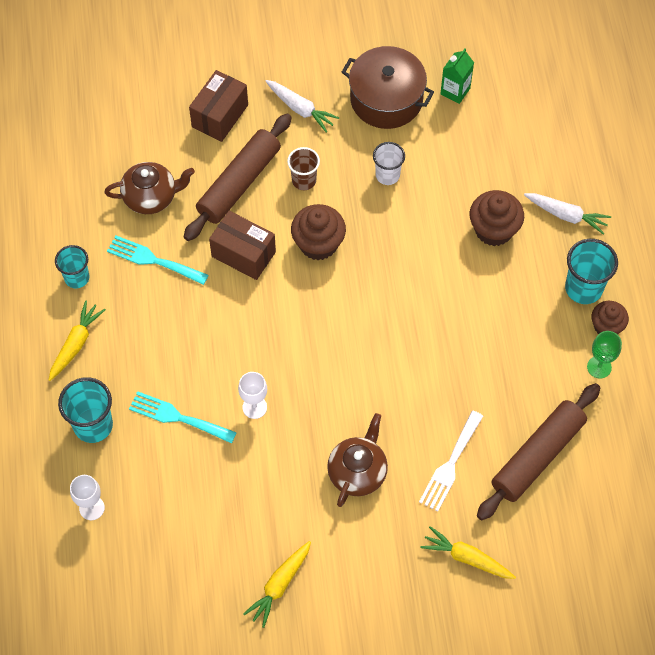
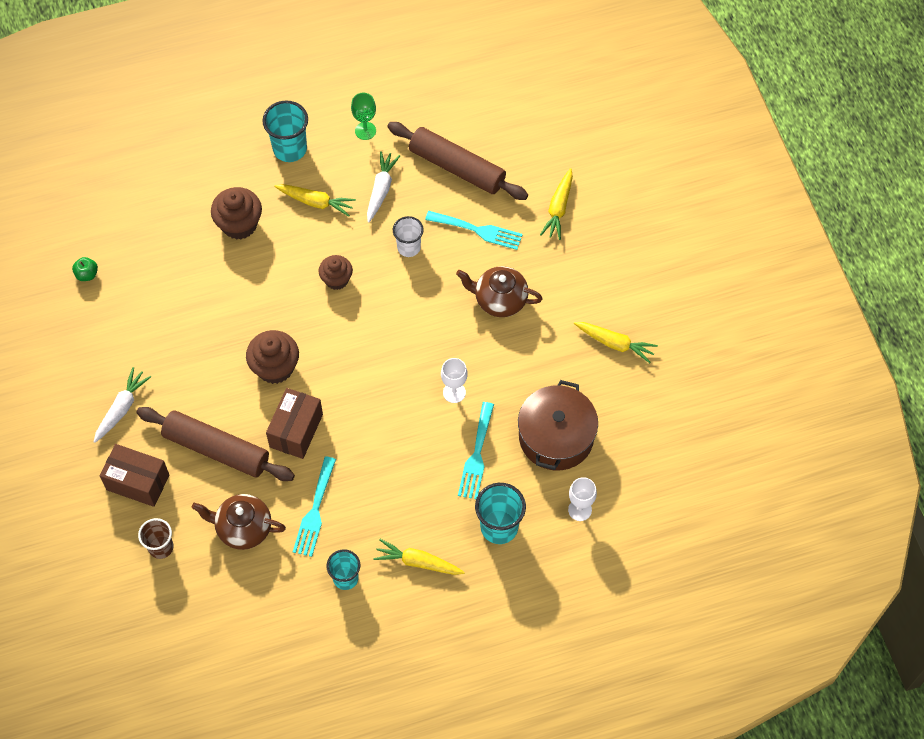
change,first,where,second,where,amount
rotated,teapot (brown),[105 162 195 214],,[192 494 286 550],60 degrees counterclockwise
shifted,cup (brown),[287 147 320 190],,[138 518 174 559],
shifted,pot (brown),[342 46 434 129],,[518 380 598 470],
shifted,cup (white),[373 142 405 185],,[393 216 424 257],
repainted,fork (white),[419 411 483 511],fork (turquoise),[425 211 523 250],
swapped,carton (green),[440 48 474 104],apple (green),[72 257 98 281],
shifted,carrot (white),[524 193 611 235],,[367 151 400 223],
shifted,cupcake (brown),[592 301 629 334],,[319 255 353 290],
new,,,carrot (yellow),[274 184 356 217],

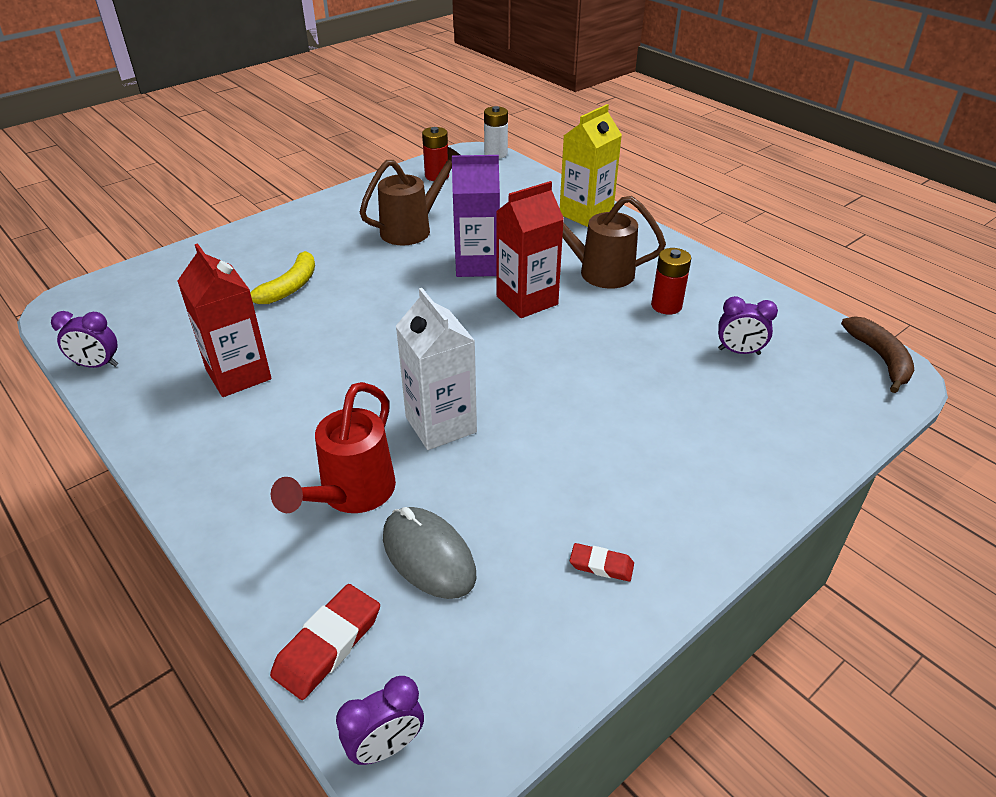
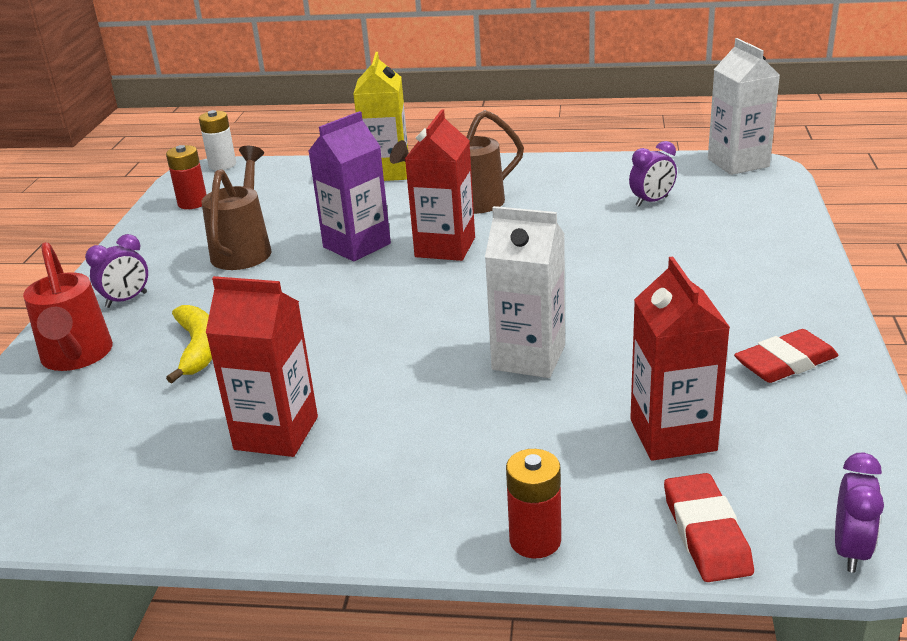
change,first,where,second,where,amount
shifted,clock (purple),[51 311 118 368],,[85 234 148 308],
shifted,watering can (red),[271 382 396 513],,[23 242 113 371],
swapped,mouse (grey),[383 507 477 599],carton (red),[630 256 730 461],
scaled,eraser (red),[570 543 634 582],,[734 329 839 383],x1.70
shifted,battery (red),[651 248 691 315],,[506 449 561 558],
swapped,banana (brown),[841 316 914 393],carton (white),[708 38 780 175],

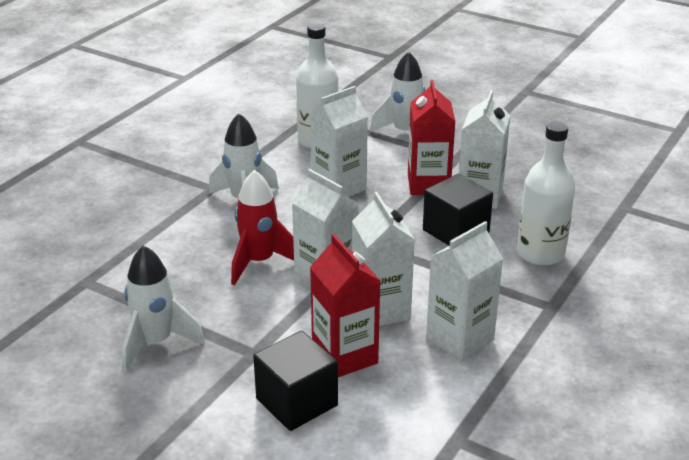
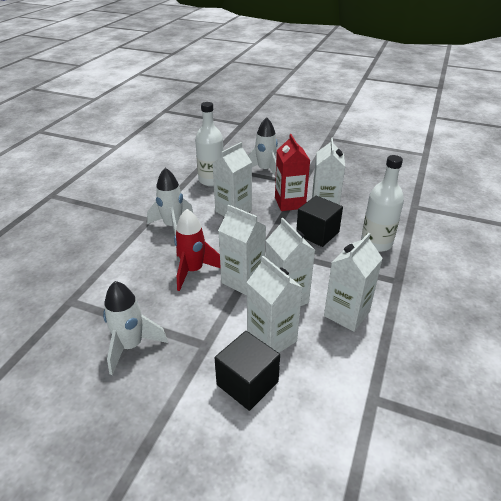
change,first,where,second,where,amount
repainted,carton (red),[310 234 381 377],carton (white),[247 256 303 353],

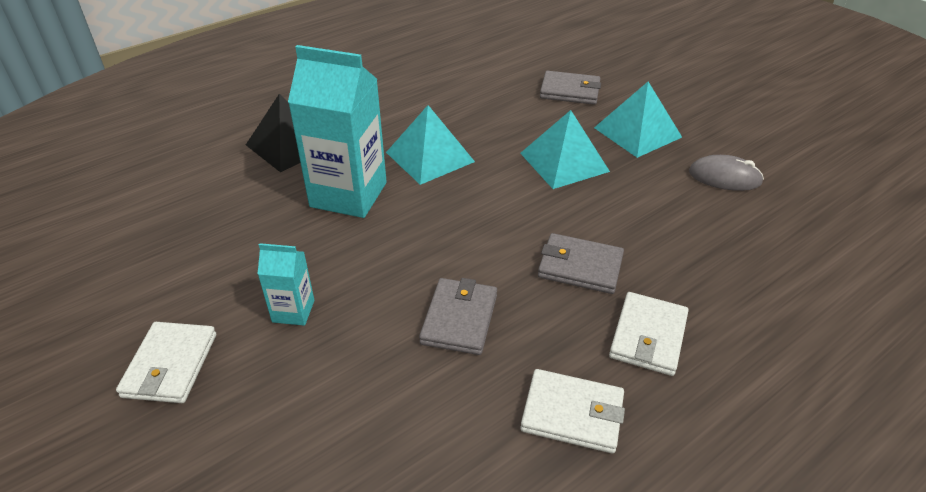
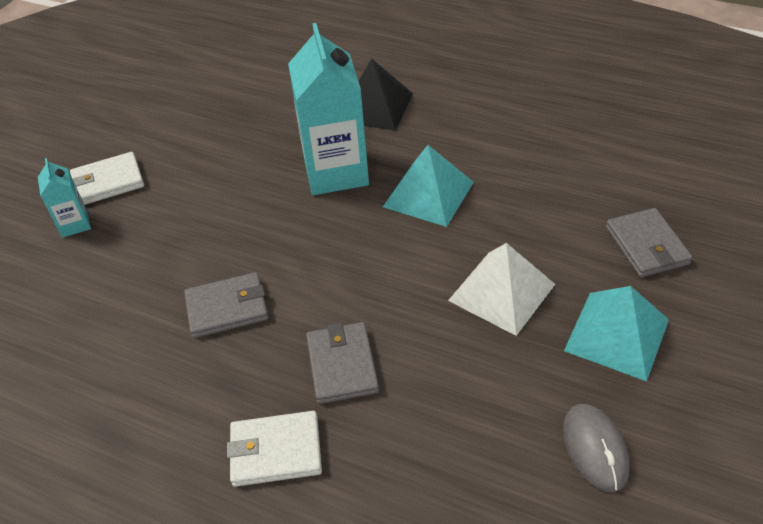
change,first,where,second,where,amount
shifted,carton (turquoise),[258 243 314 326],,[38 158 91 238],
repainted,pyramid (turquoise),[520 110 610 189],pyramid (white),[448 243 555 336],
gone,wallet (white),[520 369 625 453],,,

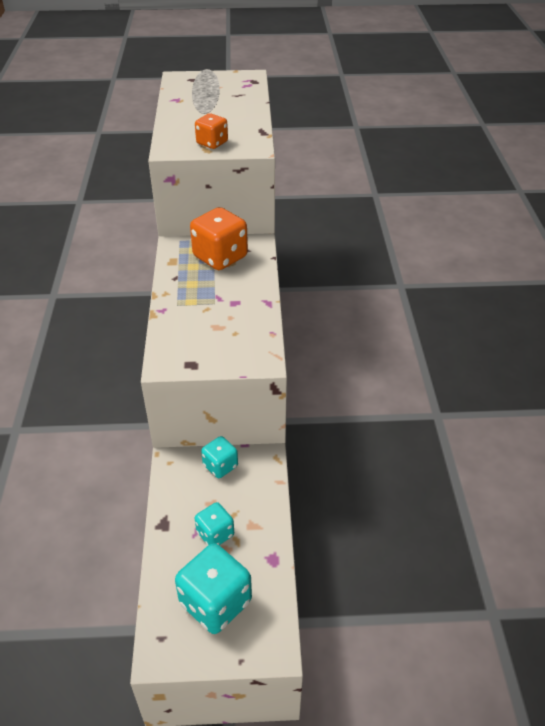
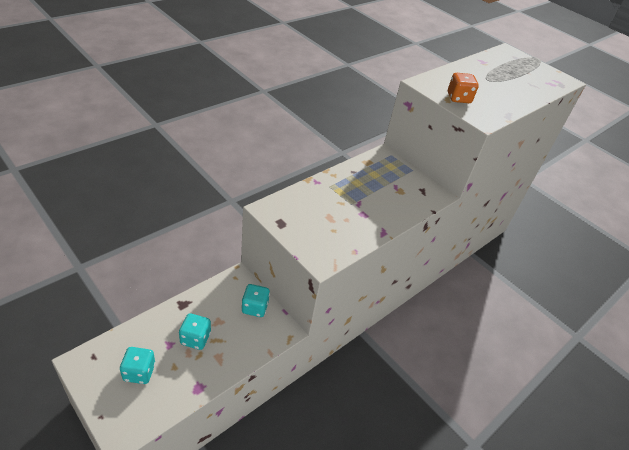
change,first,where,second,where,amount
scaled,dice (turquoise),[175 543 252 634],,[120 347 155 384],x0.57
gone,dice (orange),[190 207 248 270],,,

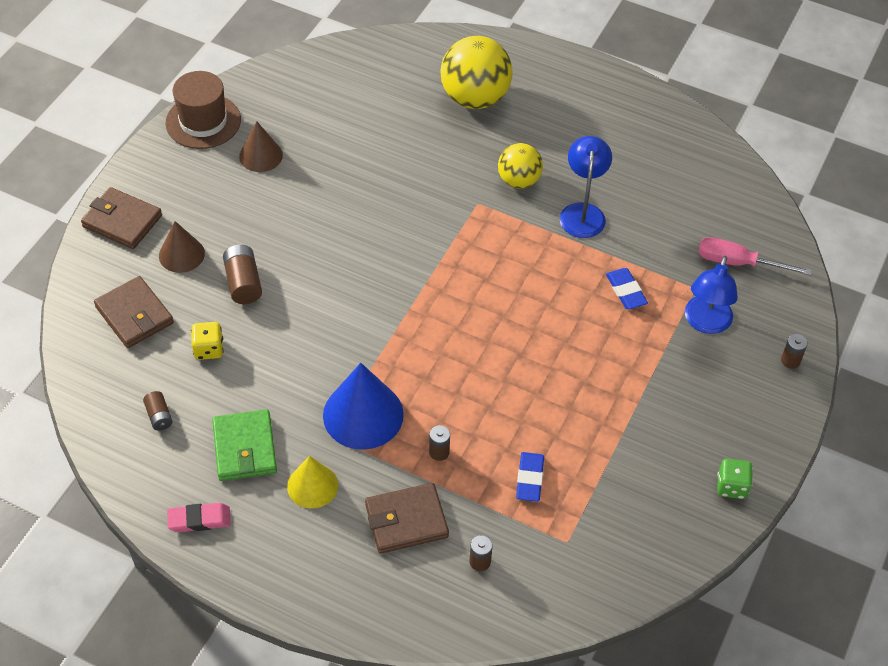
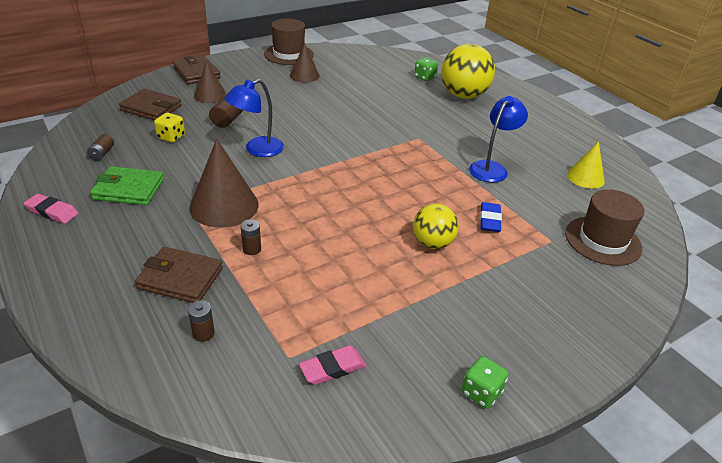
change,first,where,second,where,amount
rotated,wallet (brown),[94 276 174 348],,[119 89 182 121],60 degrees counterclockwise
rotated,wallet (green),[212 409 277 481],,[90 166 164 205],75 degrees clockwise
shifted,cone (yellow),[287 456 338 509],,[567 141 605 189],
repainted,cone (blue),[323 363 404 450],cone (brown),[189 139 259 228],
shifted,ball (yellow),[498 143 543 189],,[413 204 459 249],
gone,eraser (blue),[516 452 544 502],,,
shifted,lamp (blue),[685 256 738 334],,[225 79 284 157],
swapped,screwdriver (pink),[698 237 812 276],hat (brown),[565 189 644 266],
gone,battery (brown),[781 334 808 369],,,
new,,,eraser (pink),[299 345 366 385],
new,,,dice (green),[414 57 438 81],

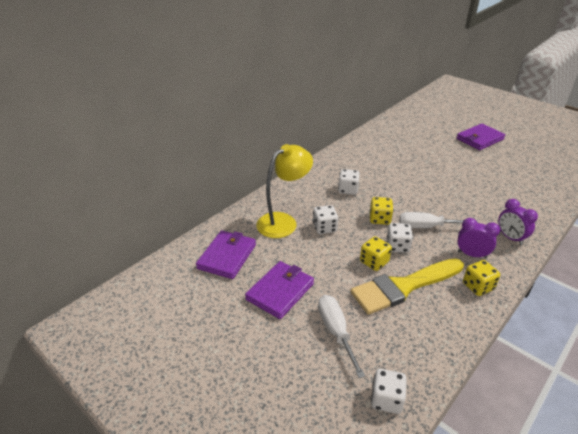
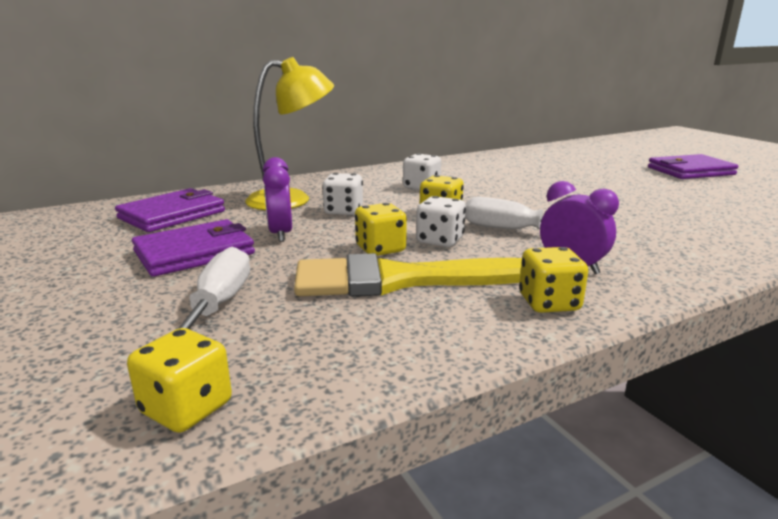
change,first,where,second,where,amount
repainted,dice (white),[371 369 407 414],dice (yellow),[127 328 232 433],
shifted,clock (purple),[498 199 538 245],,[263 157 292 242],

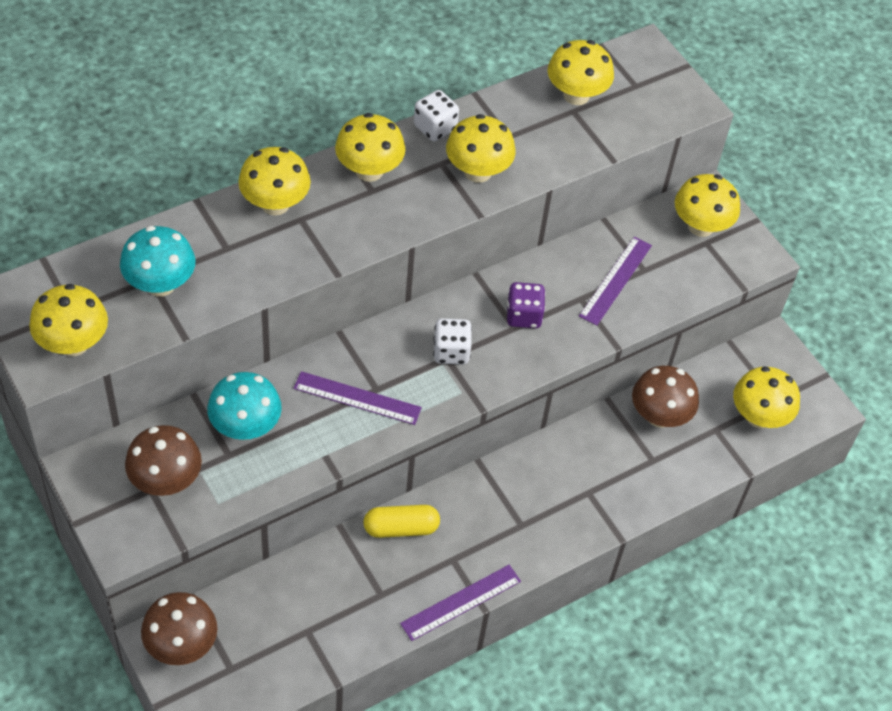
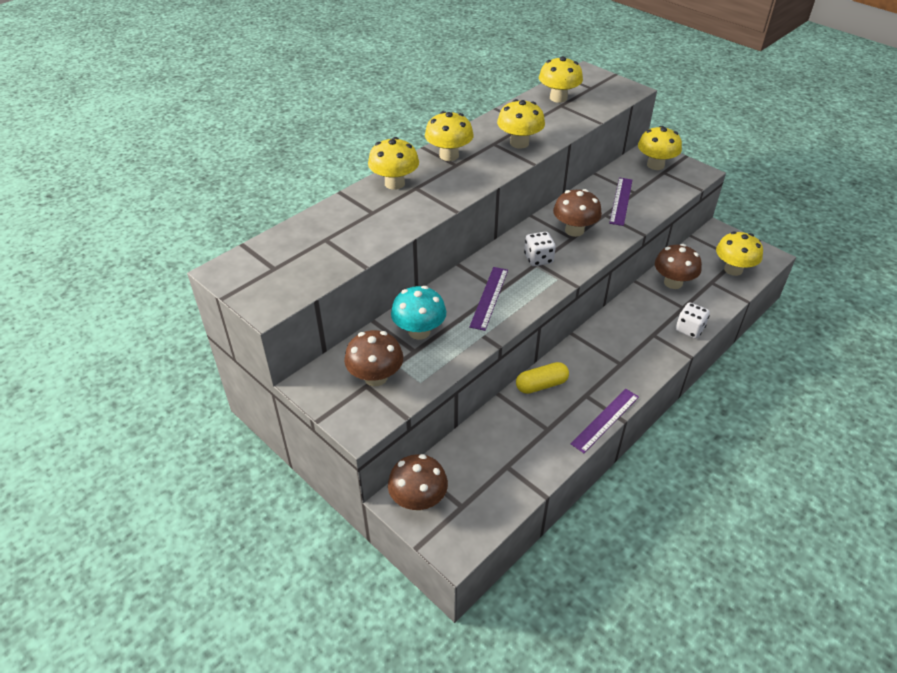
change,first,where,second,where,amount
gone,mushroom (yellow),[29 284 108 356],,,
gone,mushroom (turquoise),[120 226 195 297],,,
rotated,ruler (purple),[294 371 422 425],,[469 267 508 331],75 degrees counterclockwise
shifted,dice (white),[414 90 459 142],,[676 302 710 338],
swapped,dice (purple),[507 282 545 328],mushroom (brown),[553 189 602 237],

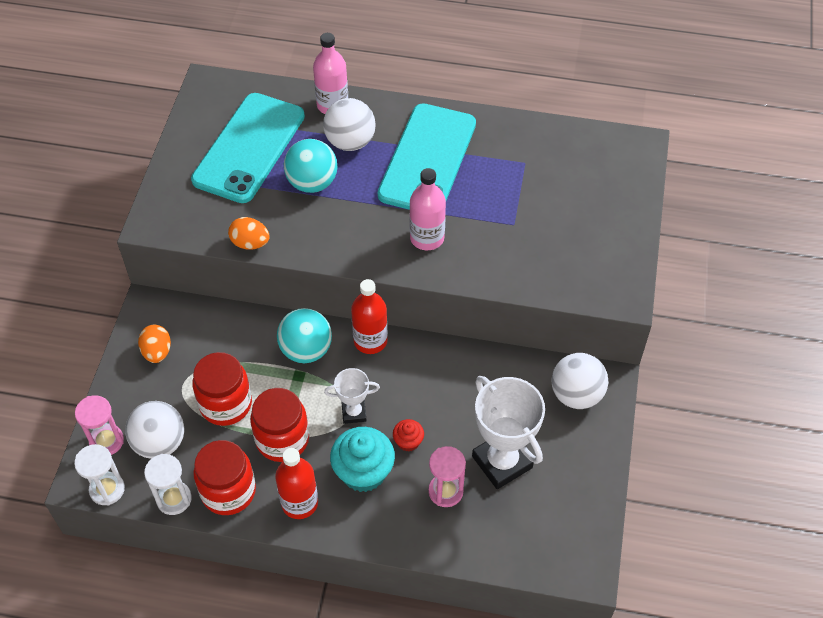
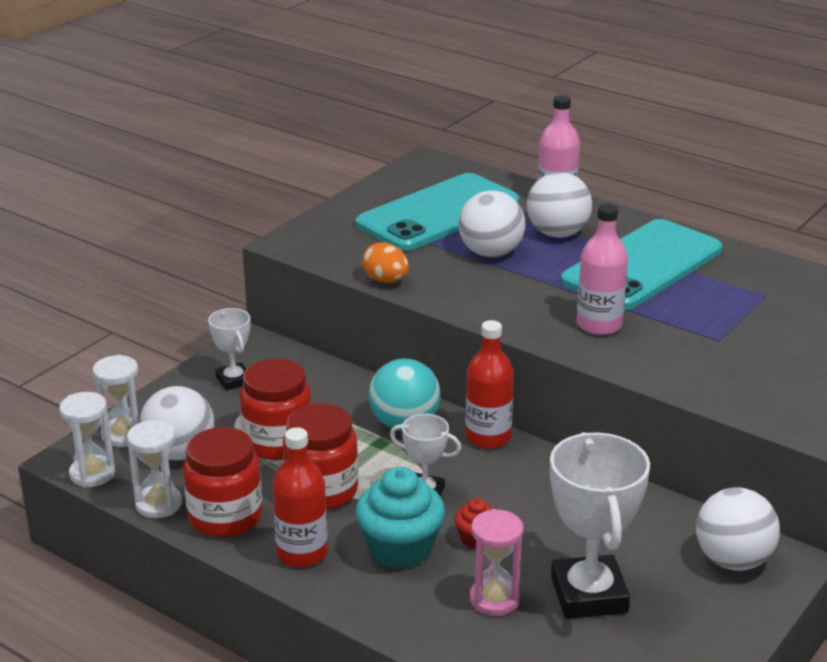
change,first,where,second,where,amount
repainted,hourglass (pink),[75 395 124 455],hourglass (white),[93 355 139 447],
swapped,egg (orange),[138 325 171 363],trophy (white),[208 308 251 390],
repainted,ball (turquoise),[284 139 337 193],ball (white),[458 190 525 257],

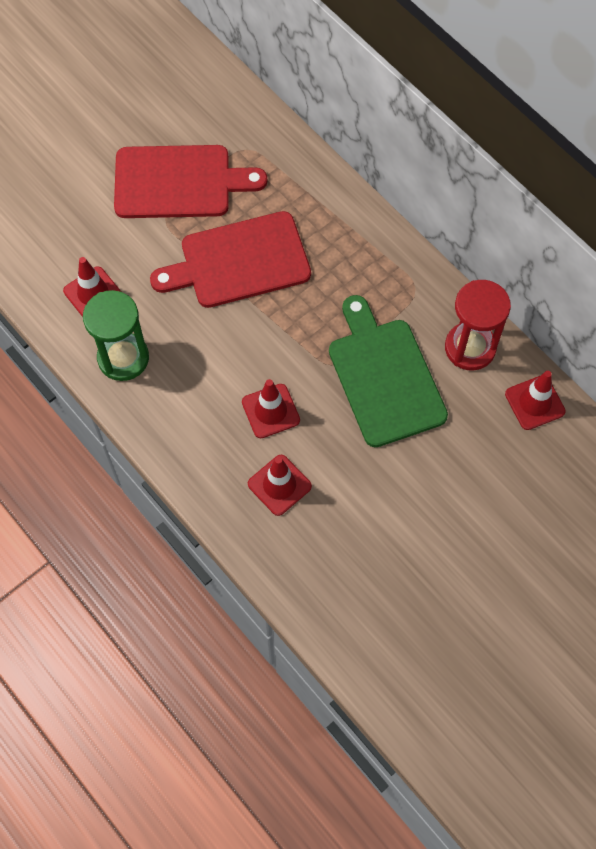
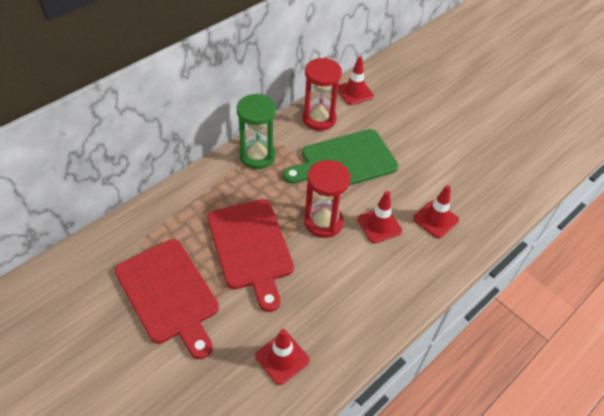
change,first,where,second,where,amount
shifted,hourglass (green),[83 290 149 381],,[237 94 276 169],
rotated,cutting board (red),[114 145 267 218],,[115 239 219 359],150 degrees clockwise
new,,,hourglass (red),[304 160 351 238],

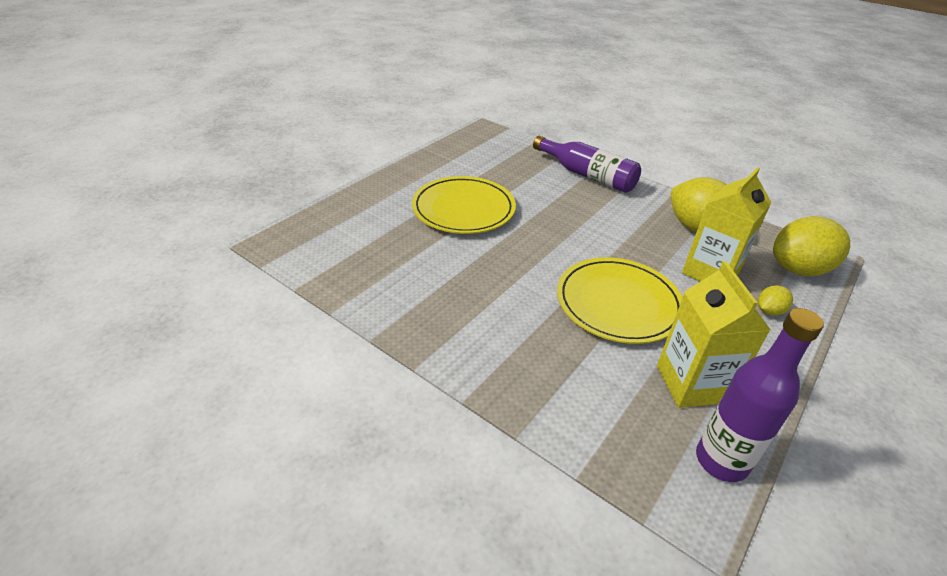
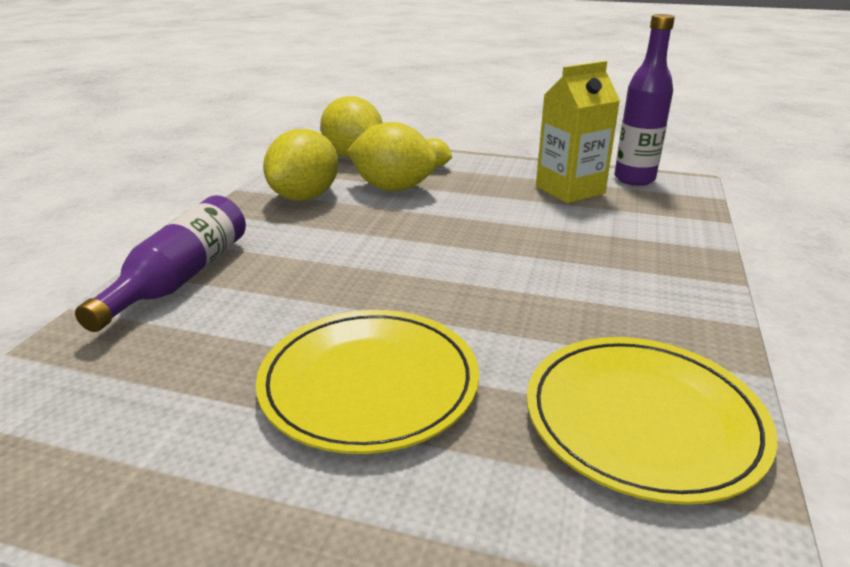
change,first,where,second,where,amount
shifted,plate (yellow),[557 257 683 344],,[527 337 778 505],
swapped,carton (yellow),[682 167 772 281],lemon (yellow),[347 122 437 191],

